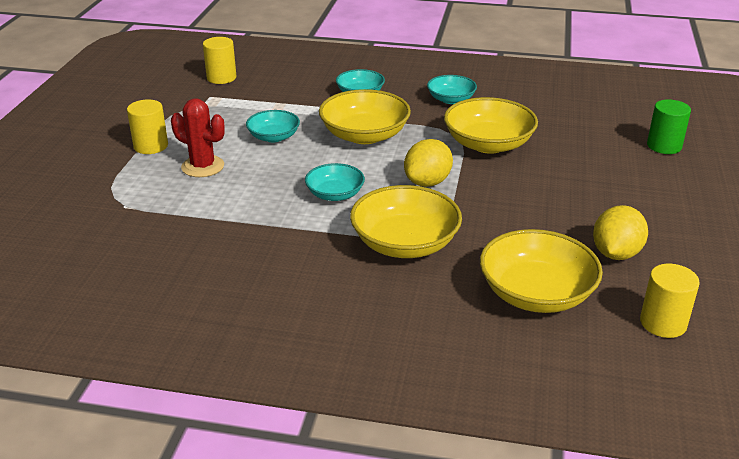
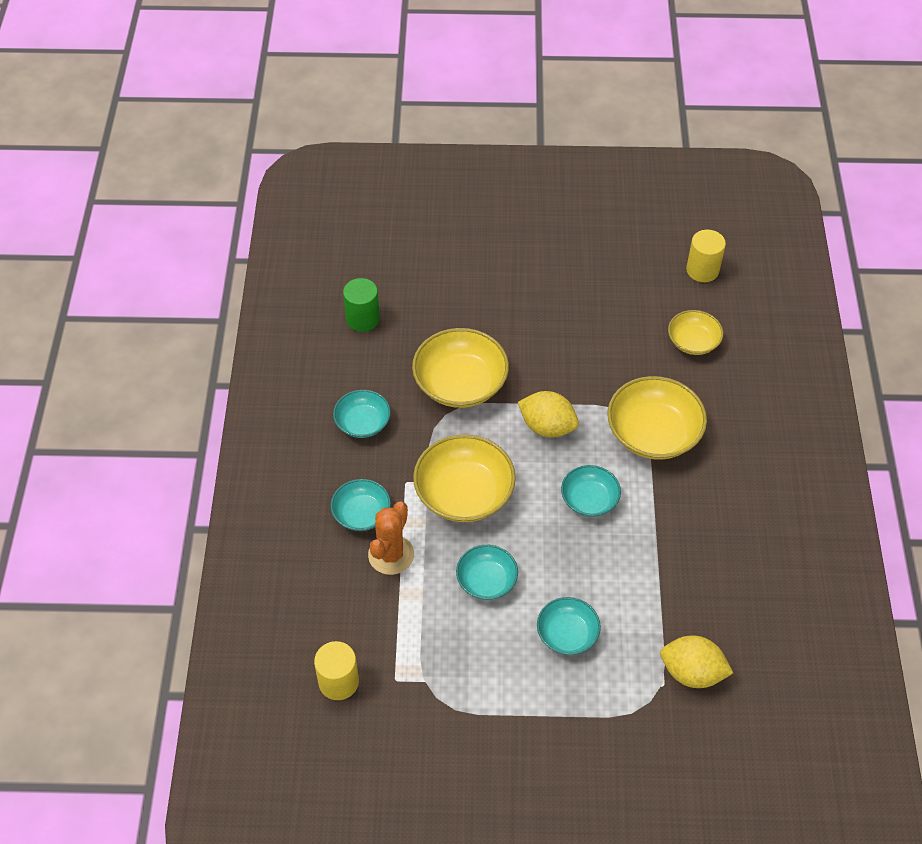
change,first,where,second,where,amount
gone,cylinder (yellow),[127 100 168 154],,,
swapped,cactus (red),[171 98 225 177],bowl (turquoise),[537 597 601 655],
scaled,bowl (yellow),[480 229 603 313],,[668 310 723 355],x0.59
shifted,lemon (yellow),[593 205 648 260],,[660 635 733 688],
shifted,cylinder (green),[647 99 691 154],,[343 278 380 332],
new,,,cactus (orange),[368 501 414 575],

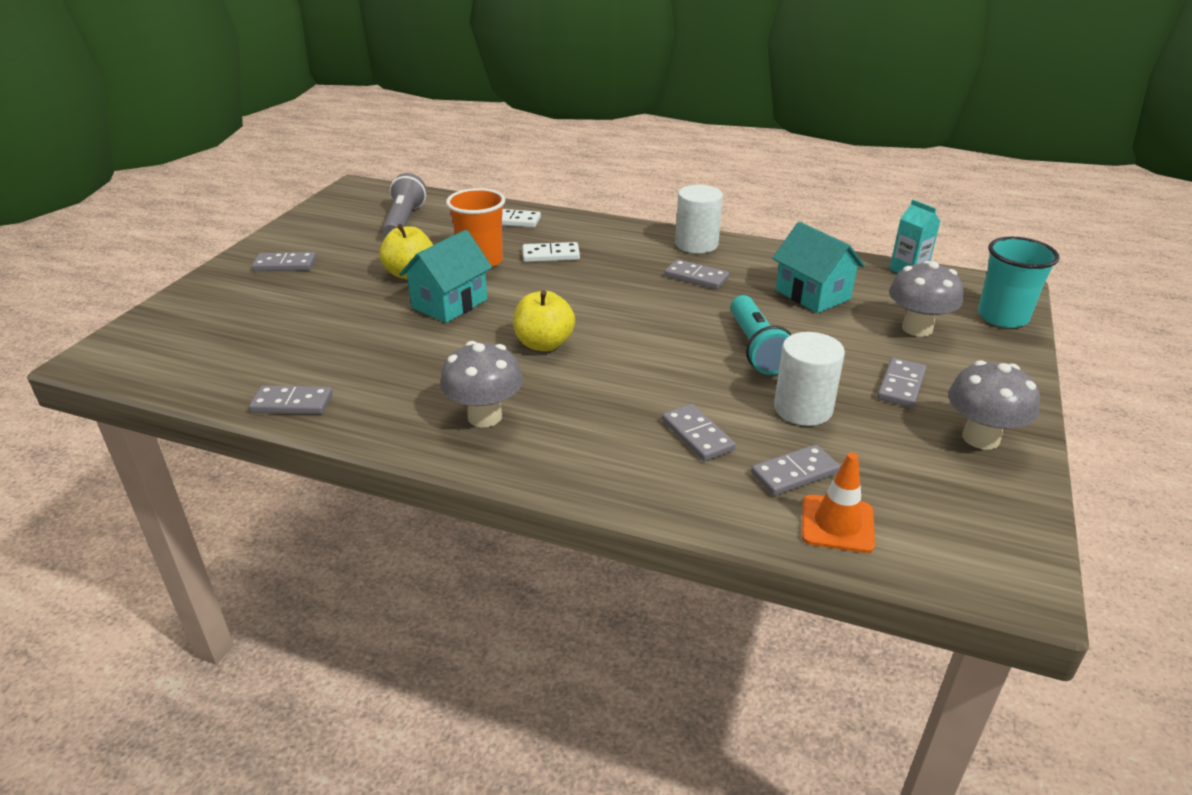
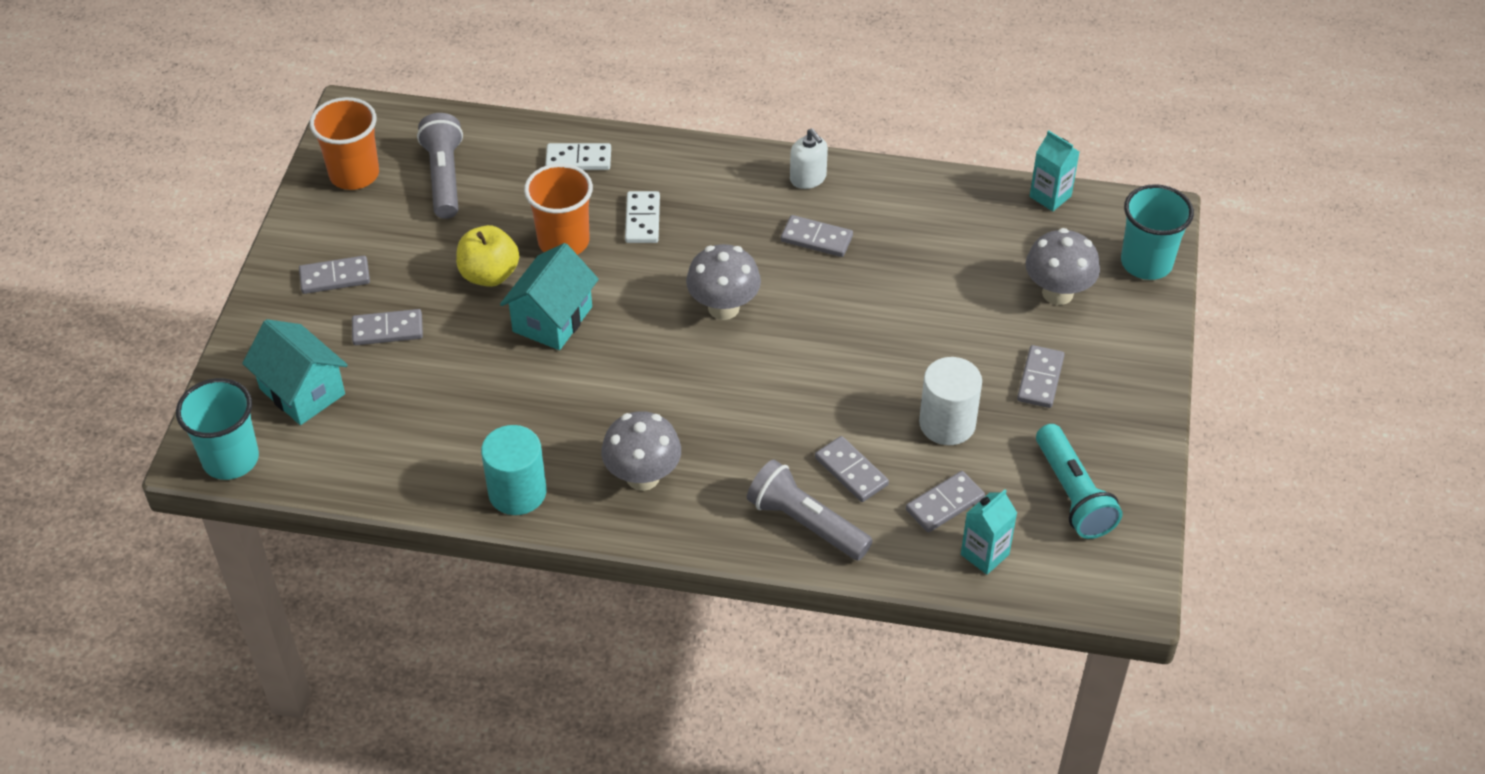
change,first,where,second,where,amount
shifted,domino (grey),[249 385 333 414],,[352 309 423 345],
gone,apple (yellow),[513 290 575 351],,,
rotated,domino (white),[523 242 580 262],,[625 191 660 243],75 degrees counterclockwise
swapped,cylinder (white),[675 185 723 253],soap dispenser (white),[790 128 828 189],
shifted,flashlight (turquoise),[730 295 792 375],,[1036 424 1122 539],
shifted,house (turquoise),[772 222 865 313],,[242 319 348 425],
swapped,traffic cone (orange),[802 452 875 553],carton (turquoise),[961 489 1017 575],
shifted,mushroom (grey),[948 360 1040 450],,[686 244 761 320],
new,,,cup (turquoise),[176 378 259 480],
new,,,cup (orange),[310 97 379 190],
new,,,cylinder (turquoise),[481 425 546 515],
new,,,flashlight (grey),[747 459 873 560],

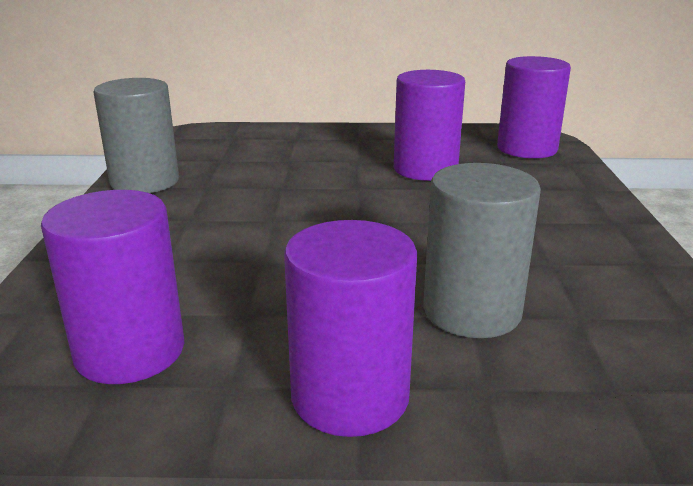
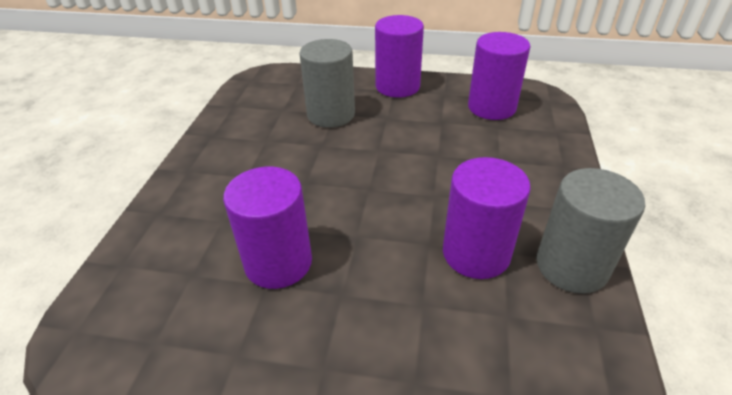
change,first,where,second,where,amount
shifted,cylinder (purple),[497 56 571 158],,[443 157 531 279],

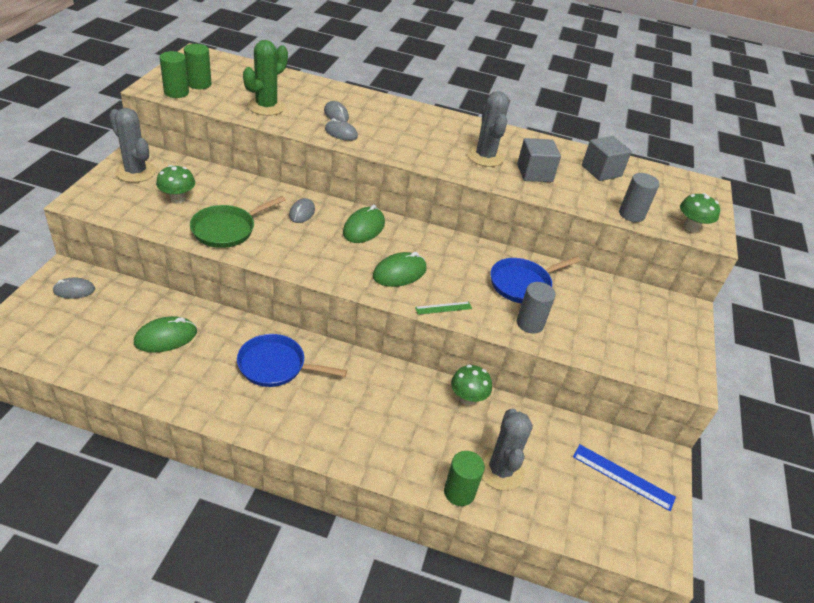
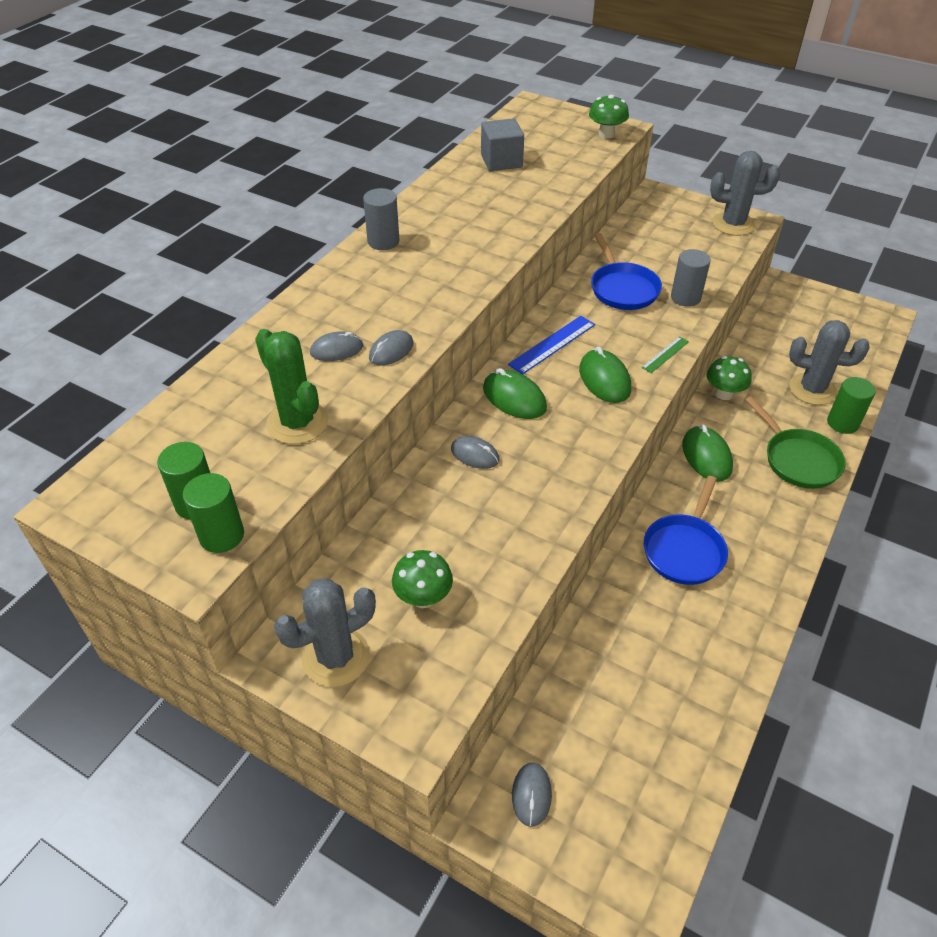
change,first,where,second,where,amount
shifted,mouse (green),[134 316 197 353],,[682 425 733 481],
shifted,pan (green),[190 196 286 248],,[745 396 846 489],
rotated,ruler (green),[415 302 472 315],,[641 337 689 373],45 degrees clockwise
shifted,cactus (grey),[467 91 509 167],,[710 151 780 236],
gone,cube (grey),[517 138 561 182],,,
shifted,ruler (blue),[573 445 676 511],,[508 316 595 374],
shifted,cylinder (grey),[619 173 660 222],,[363 188 399 250],

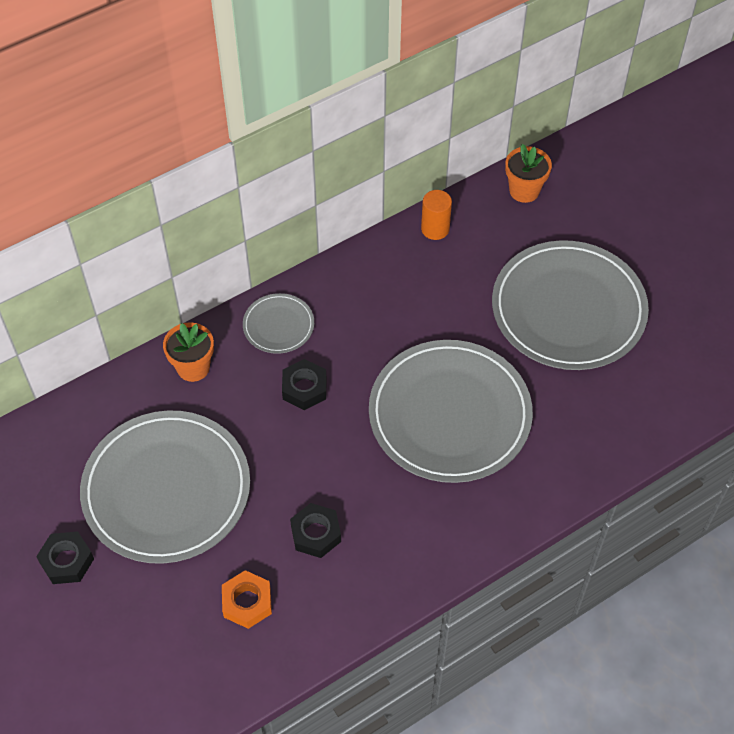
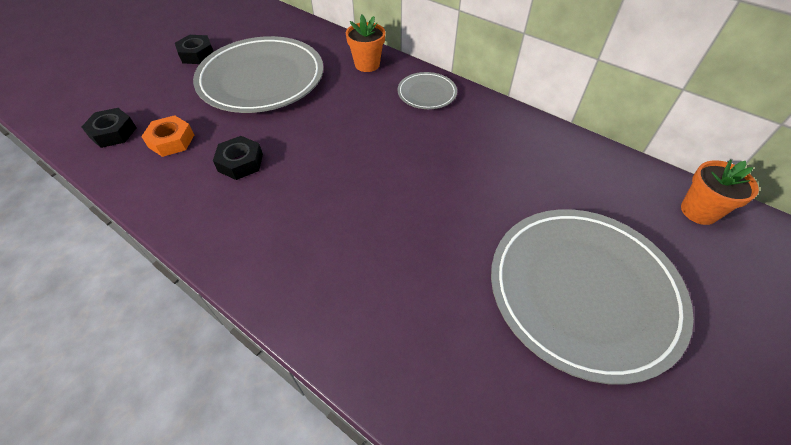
change,first,where,second,where,amount
shifted,nut (black),[282 359 326 410],,[82 108 136 148],
gone,plate (grey),[369 340 533 483],,,
gone,cylinder (orange),[421 190 452 240],,,

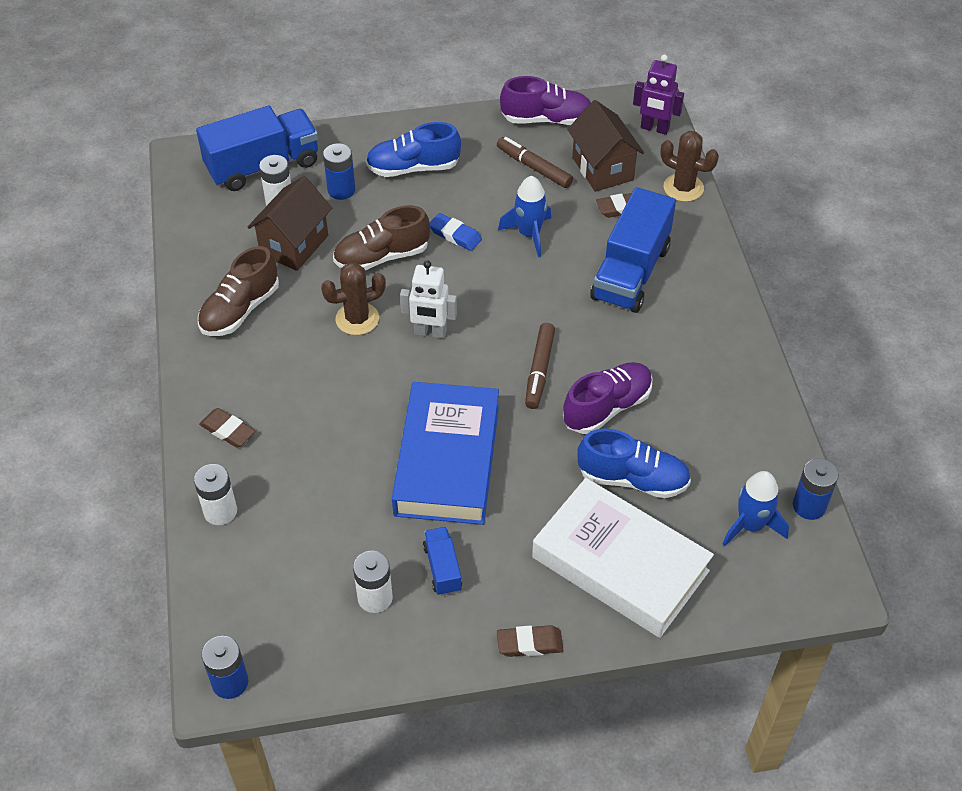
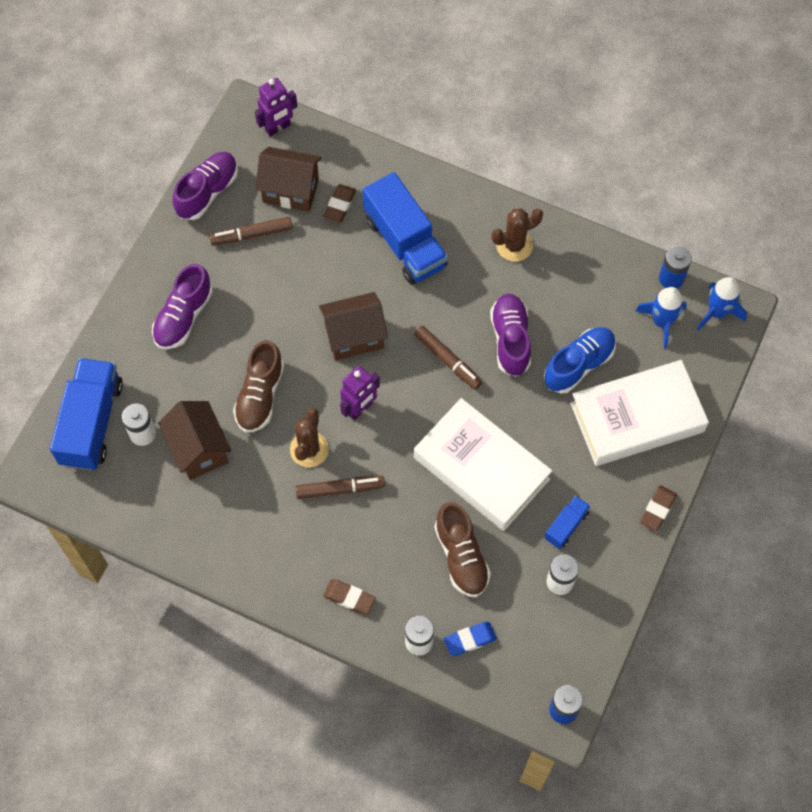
change,first,where,second,where,amount
shifted,shoe (brown),[198 246 279 336],,[434 502 491 597],
rotated,eraser (brown),[199 408 255 448],,[323 579 376 615],45 degrees clockwise
gone,battery (blue),[323 143 355 200],,,
repainted,shoe (blue),[366 122 461 177],shoe (purple),[152 264 213 349],
repainted,book (blue),[392 382 499 525],book (white),[414 398 552 531],
repainted,robot (white),[400 260 457 339],robot (purple),[340 366 380 420],
rotated,truck (blue),[423 527 462 596],,[545 496 591 549],105 degrees clockwise
shifted,eraser (blue),[430 213 482 251],,[444 622 497 656],
shifted,rocket (blue),[498 176 551 257],,[697 277 747 331],
shifted,cactus (brown),[660 131 719 202],,[492 208 543 262],
new,,,marker (brown),[296 476 385 499],
new,,,house (brown),[319 292 388 360],

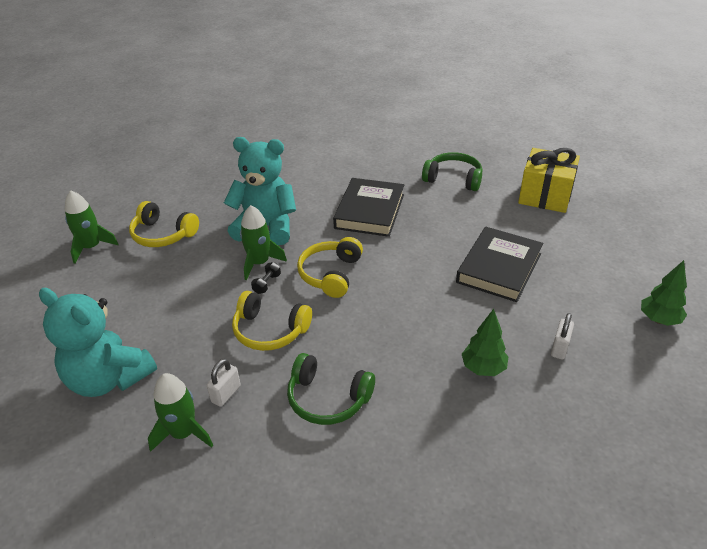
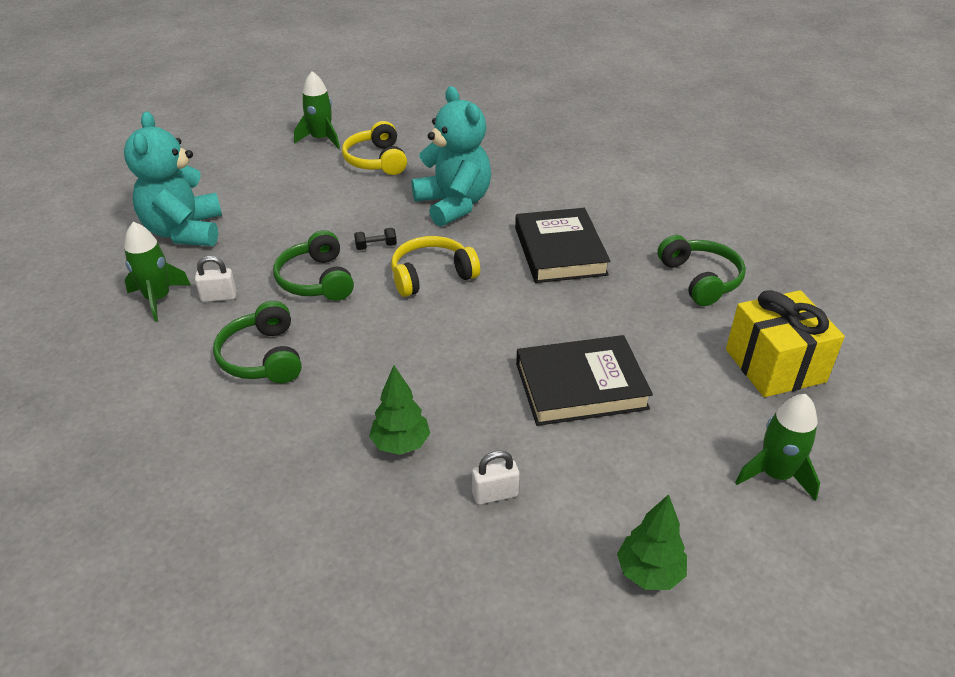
change,first,where,second,where,amount
repainted,headphones (yellow),[232 291 312 351],headphones (green),[273 230 354 301],
shifted,rocket (green),[240 205 287 280],,[735 394 820 501],
rotated,book (black),[333 178 404 237],,[515 208 610 283],75 degrees counterclockwise

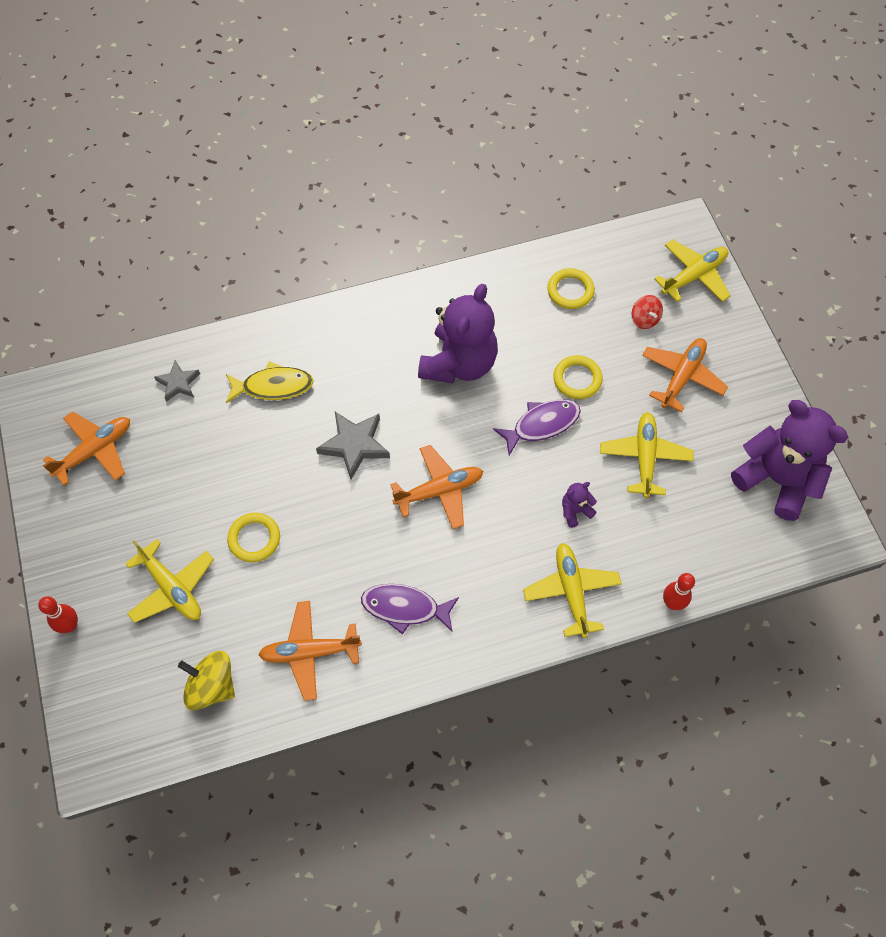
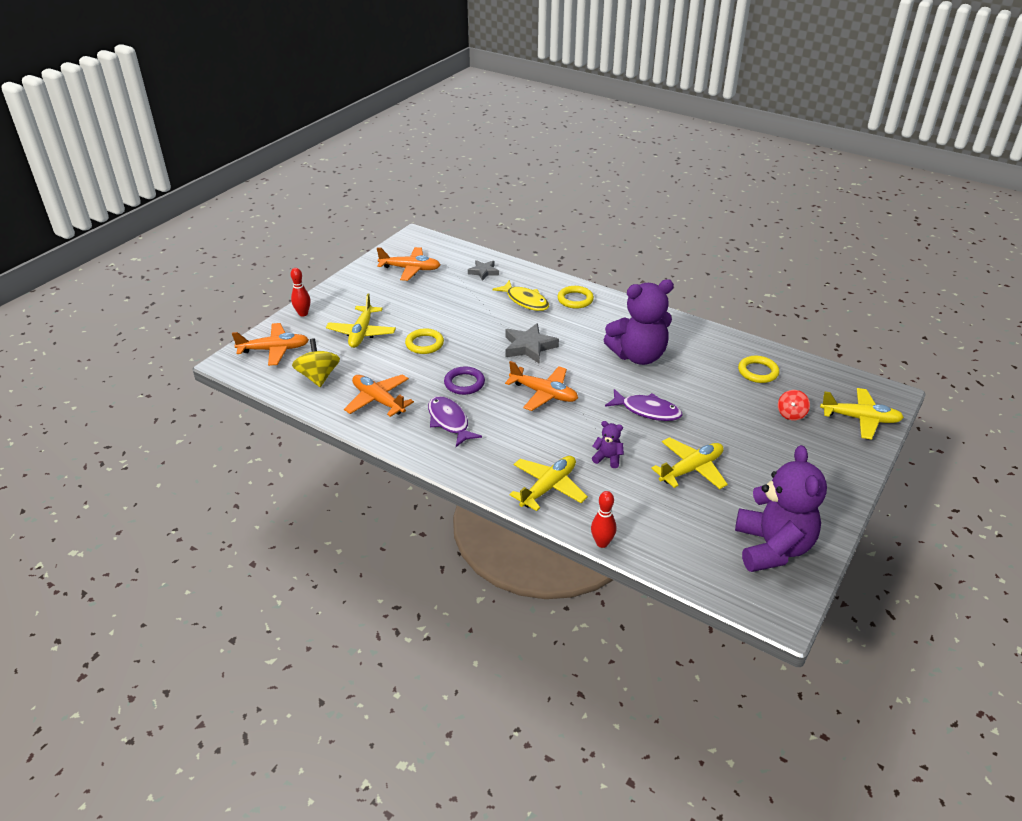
change,first,where,second,where,amount
shifted,ring (yellow),[553 355 603 399],,[557 286 594 309],
shifted,plane (orange),[642 338 728 412],,[232 323 309 366],
new,,,ring (purple),[444 366 485 395],

